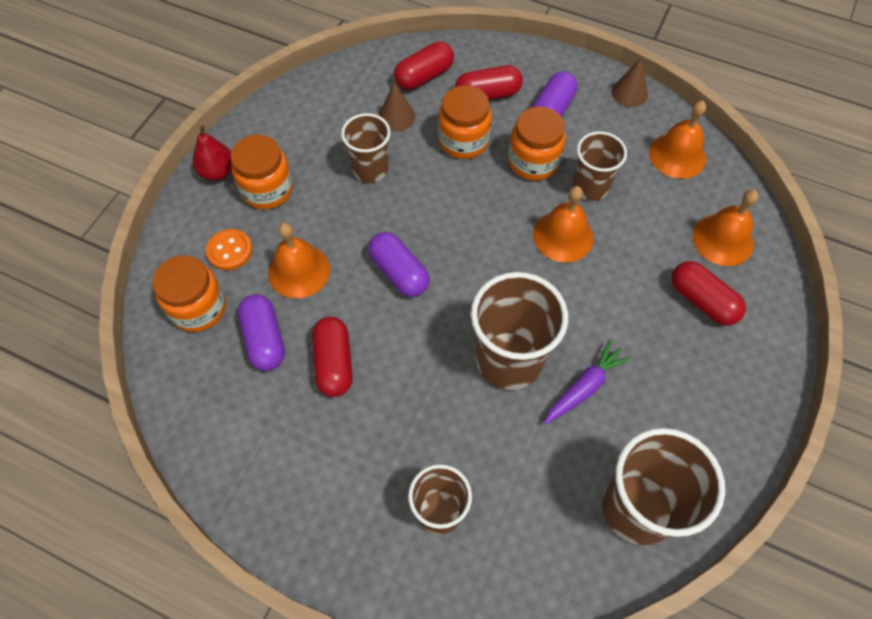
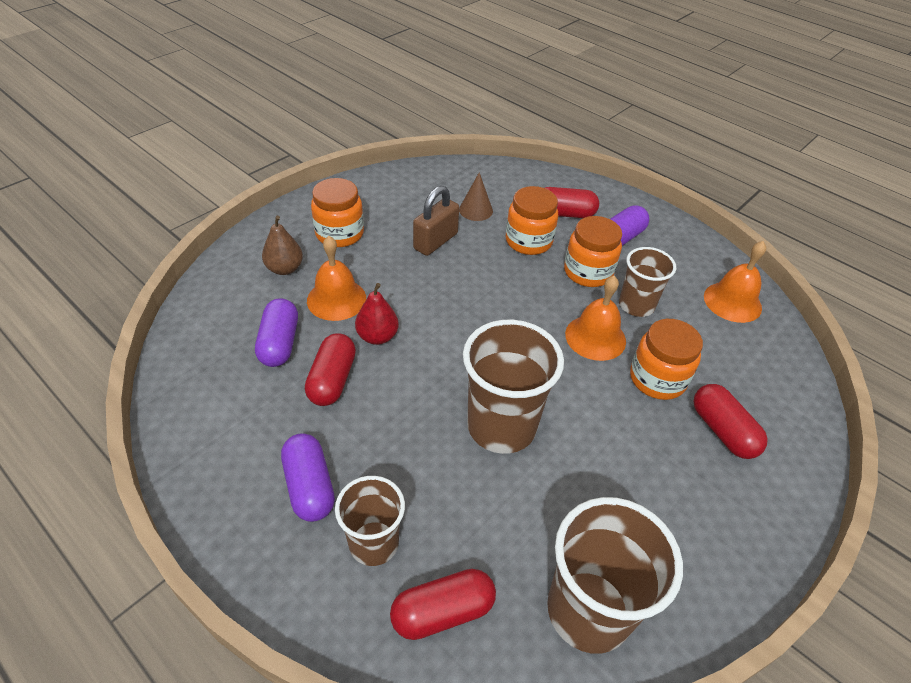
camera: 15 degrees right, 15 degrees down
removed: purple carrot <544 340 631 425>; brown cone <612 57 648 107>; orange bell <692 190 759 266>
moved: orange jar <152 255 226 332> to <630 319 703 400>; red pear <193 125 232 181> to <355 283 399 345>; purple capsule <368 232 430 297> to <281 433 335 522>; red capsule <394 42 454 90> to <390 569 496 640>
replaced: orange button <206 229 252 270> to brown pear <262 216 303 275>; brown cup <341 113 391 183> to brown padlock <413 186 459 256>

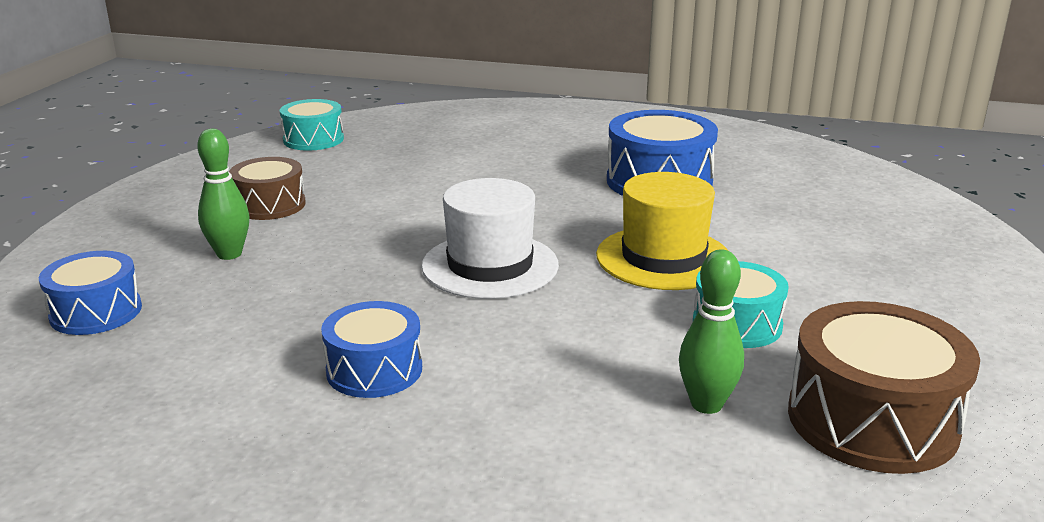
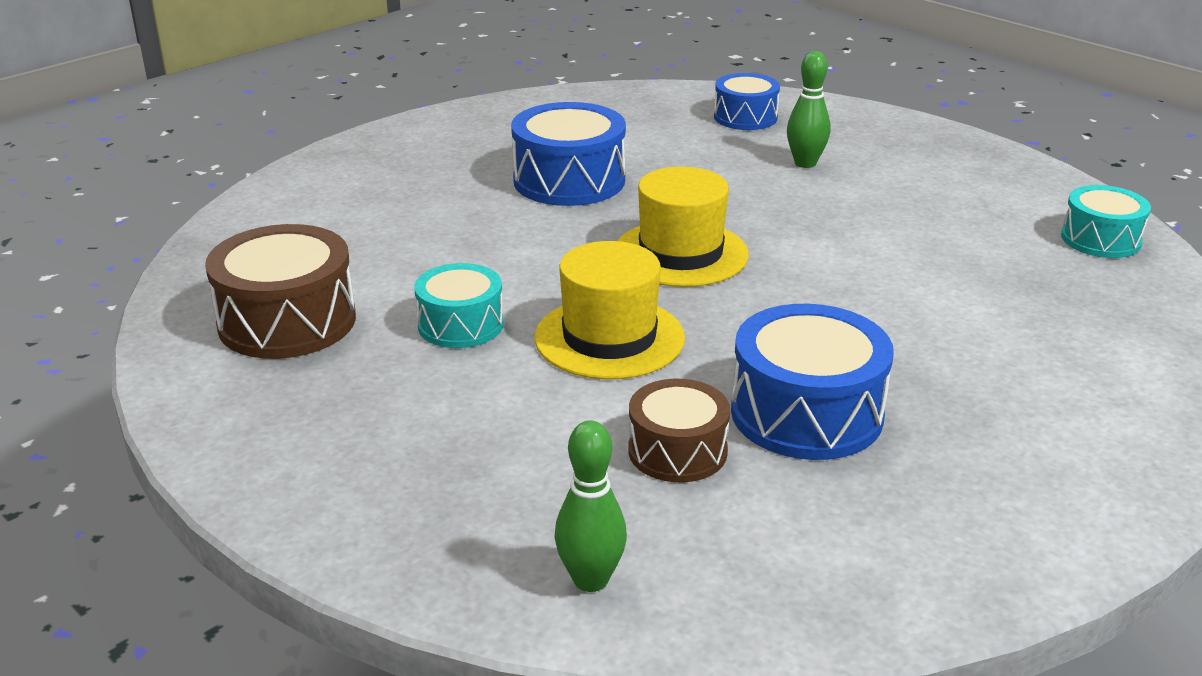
camera: 120 degrees right, 5 degrees up
moved: brown drum <229 157 306 220> to <628 379 730 482>; green bowling pin <679 249 744 414> to <555 420 627 592>
recoloured: white hat <421 178 559 299> to yellow hat <618 167 749 287>
resized: blue drum <321 301 422 398> = <511 102 626 206> x1.59

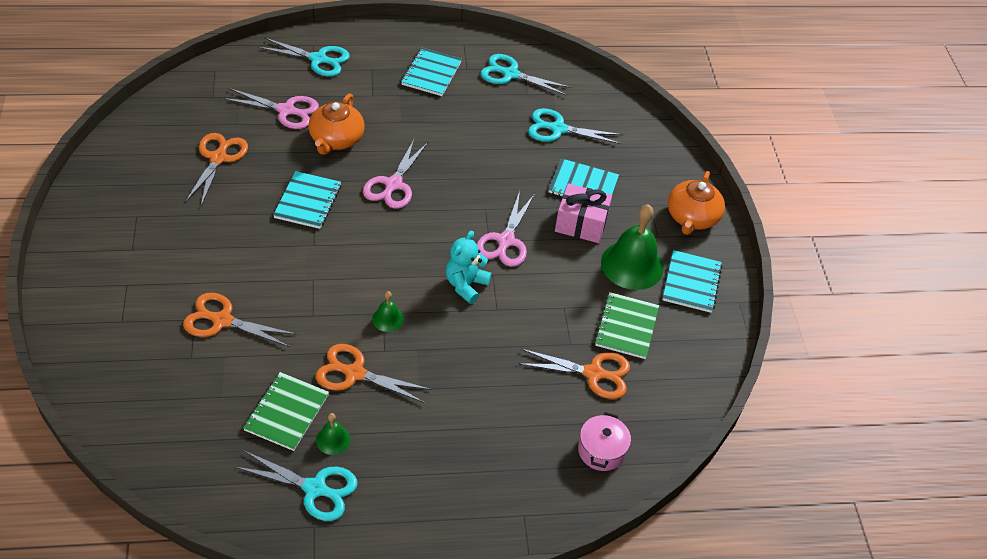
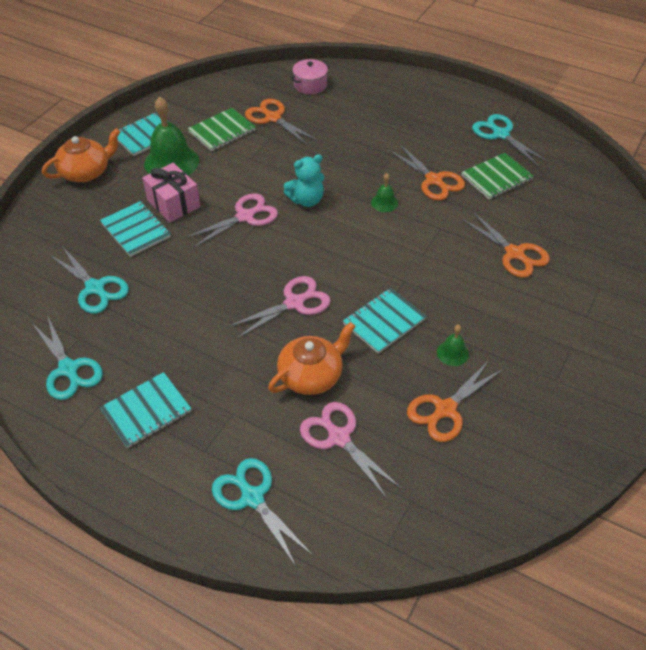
camera: 140 degrees left, 0 degrees up
moved: green bell <316 413 351 455> to <437 325 469 366>

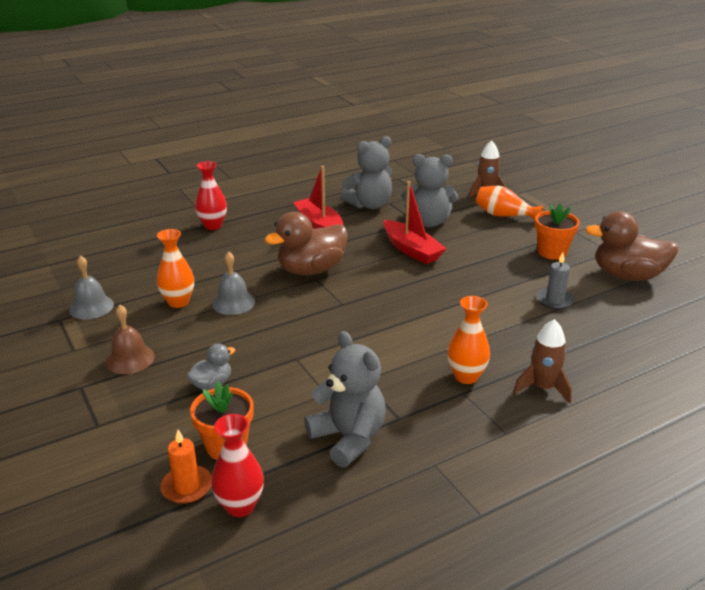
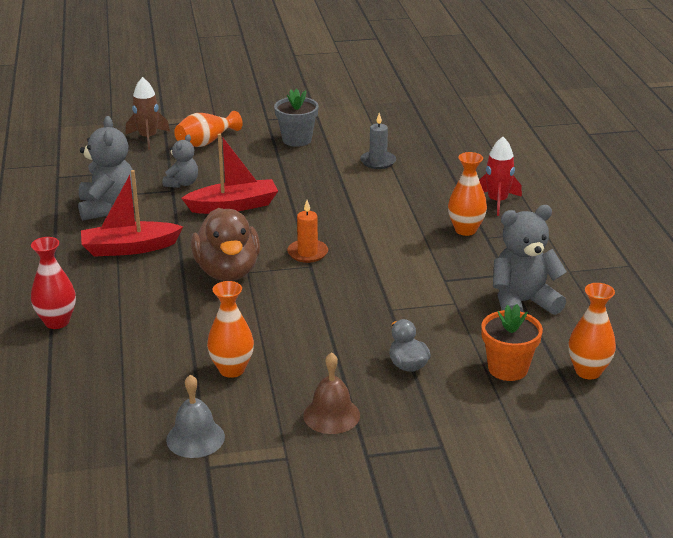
camera: 70 degrees left, 0 degrees up
removed: grey bell <212 252 255 315>; brown duck <585 211 679 281>
moved: orange candle <160 430 212 504> to <287 200 328 263>
recoloured: red vase <211 414 264 517> to orange vase <568 283 616 380>; brown rocket <513 319 572 403> to red rocket <479 137 522 216>; orange flower pot <535 203 580 260> to grey flower pot <274 89 319 147>
resized: grey teddy bear <401 154 458 227> = <162 134 198 188> x0.58

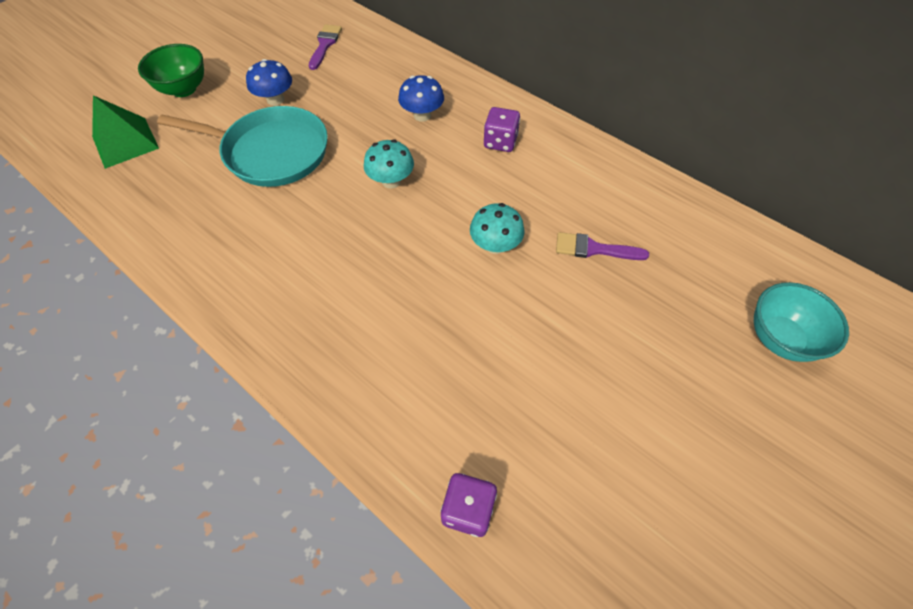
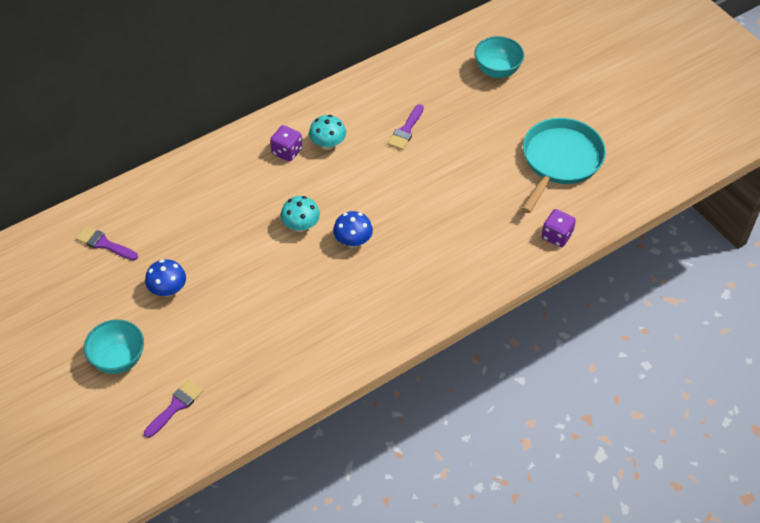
camera: 75 degrees left, 5 degrees down
moved: turquoise pan <157 106 328 187> to <522 118 606 213>; blue mushroom <398 75 444 122> to <333 211 373 248>; turquoise mushroom <470 203 525 254> to <309 115 346 150>
replaced: green pyramid <92 95 159 169> to purple brush <144 379 204 438>
recoloured: green bowl <138 44 204 97> to turquoise bowl <84 319 144 374>

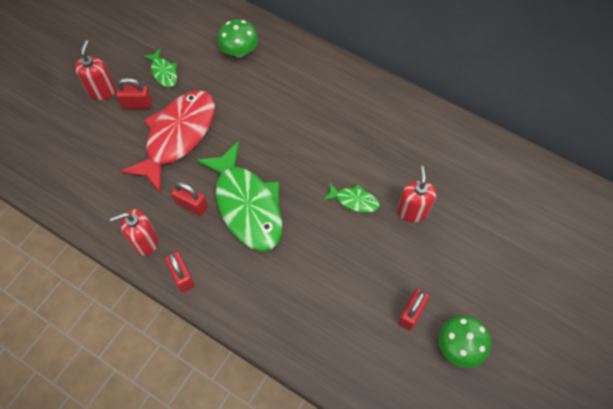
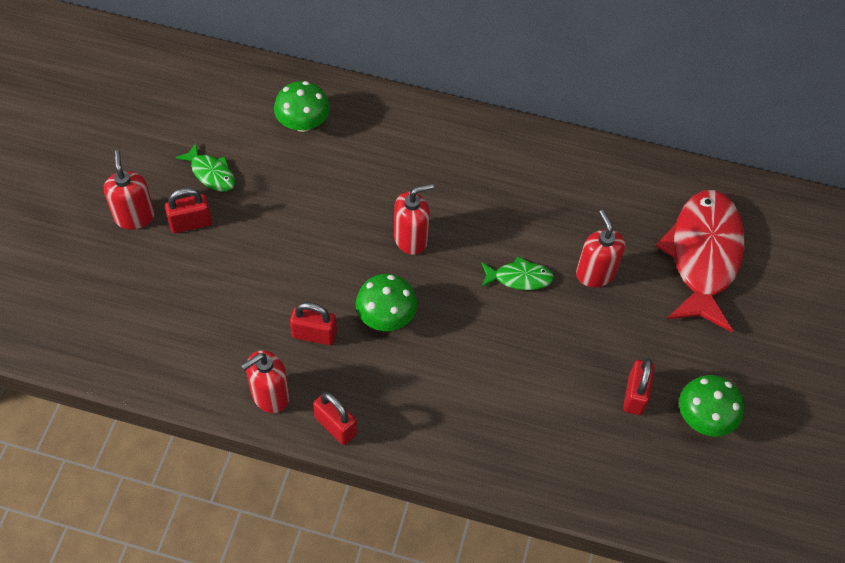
camera: 20 degrees left, 5 degrees down
added: red soap dispenser <394 183 434 255>
moved: red fish <120 90 215 193> to <656 190 745 332>
replaced: green fish <196 141 282 251> to green mushroom <356 274 417 331>

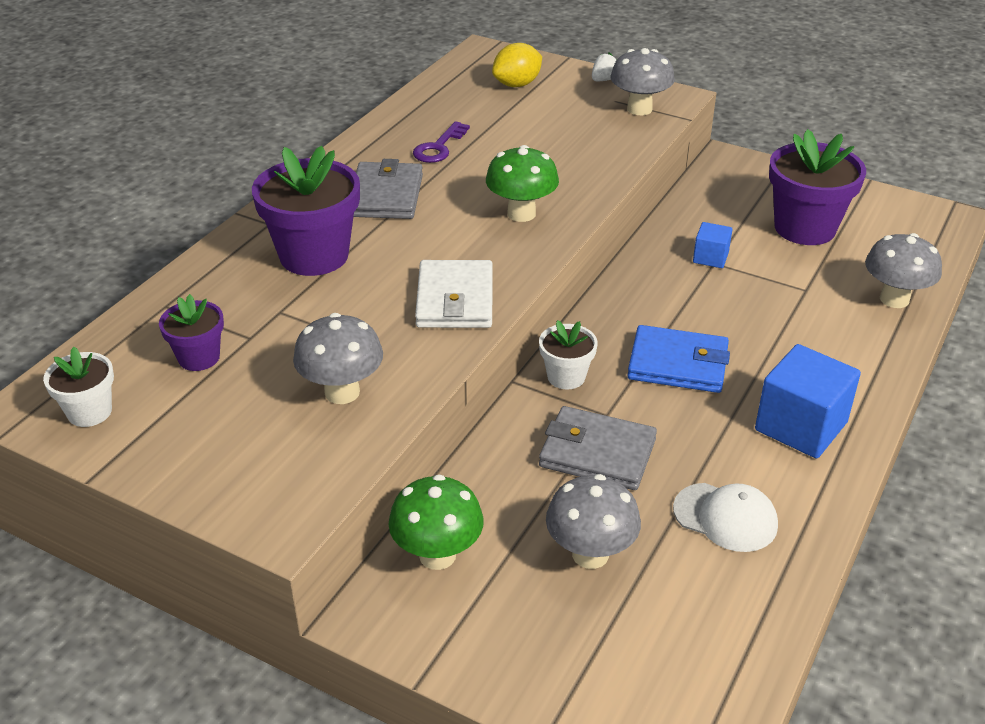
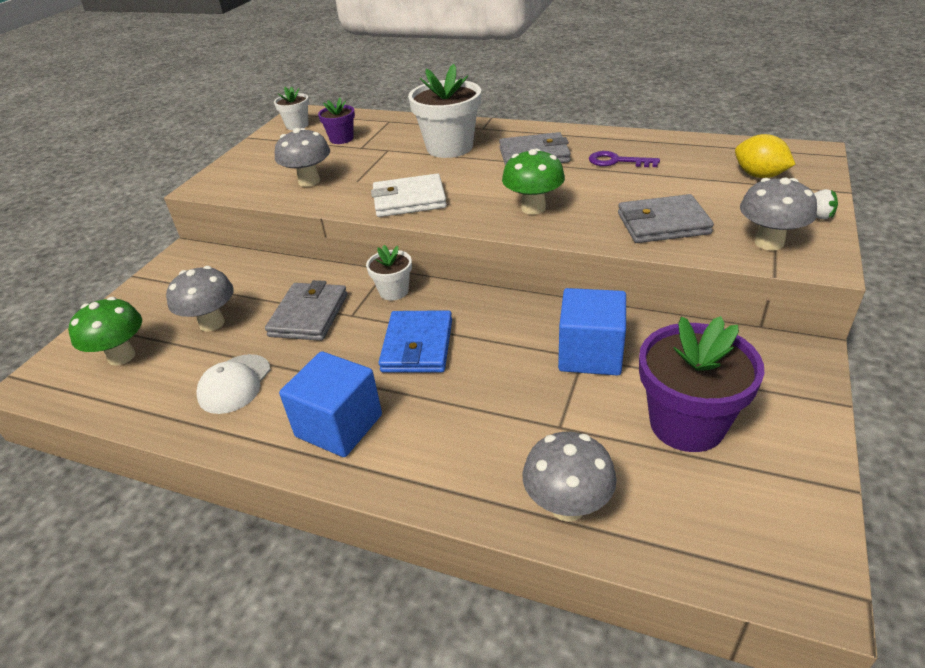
camera: 85 degrees right, 0 degrees up
added: grey wallet <618 194 714 243>
moved: green mushroom <388 474 484 570> to <68 297 142 366>
recoloured: purple flower pot <252 145 360 276> to white flower pot <408 64 481 158>
resized: blue cube <693 222 732 268> = <558 288 626 376> x1.90

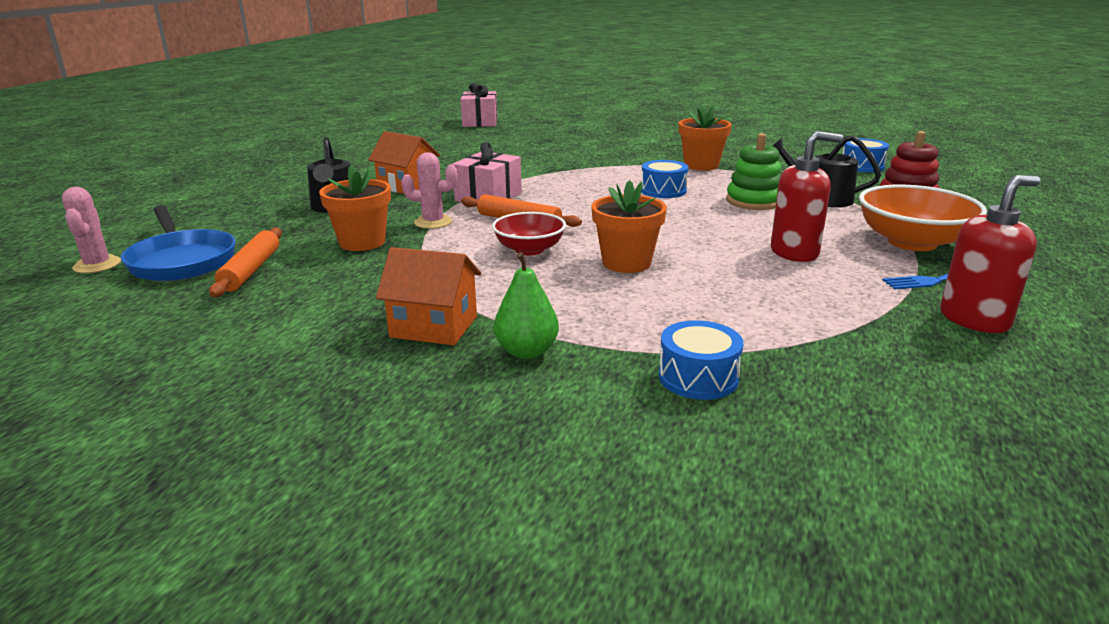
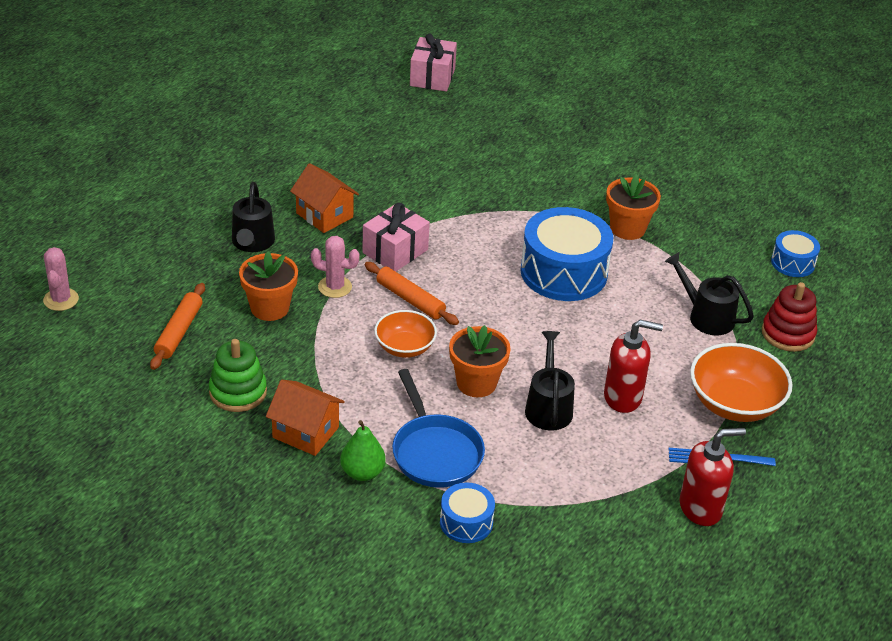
camera: 10 degrees right, 15 degrees up
added: black watering can <525 331 575 431>
moved: blue pan <121 205 236 281> to <392 369 485 488>; green stacking toy <726 133 781 210> to <209 339 267 412>
recoloured: red bowl <492 212 566 255> to orange bowl <374 310 437 358>
resized: blue drum <641 160 689 198> = <521 207 613 301> x1.96

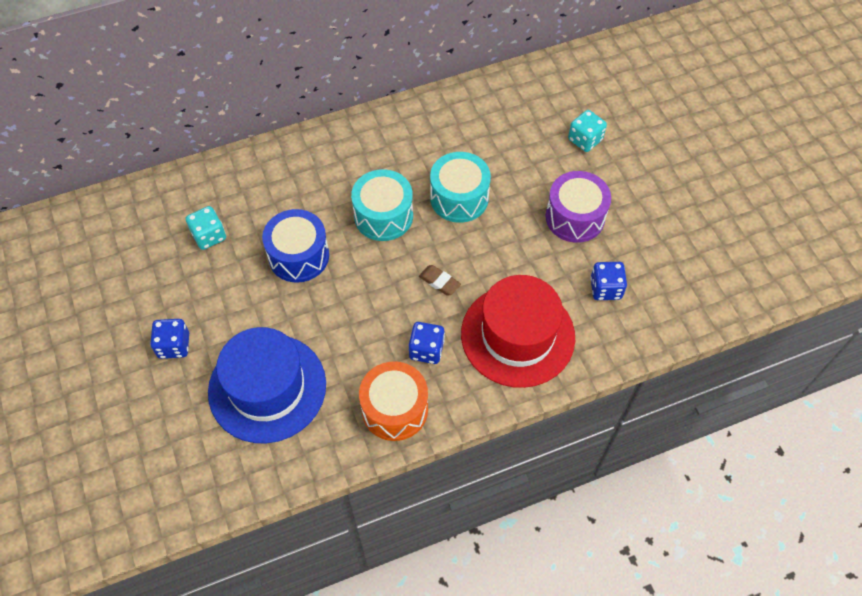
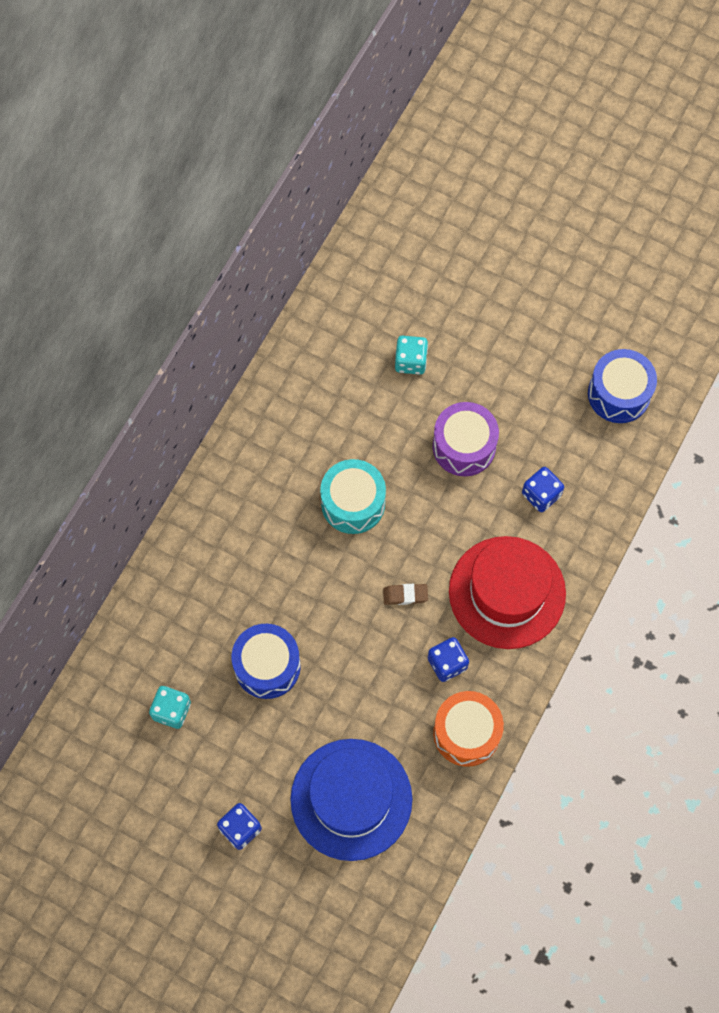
camera: 40 degrees left, 10 degrees up
removed: turquoise drum <351 169 413 241>
added: blue drum <588 349 657 423>

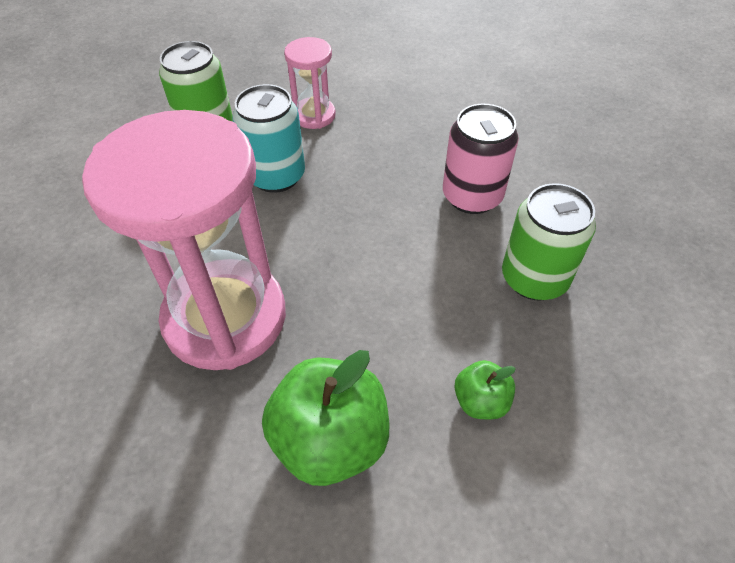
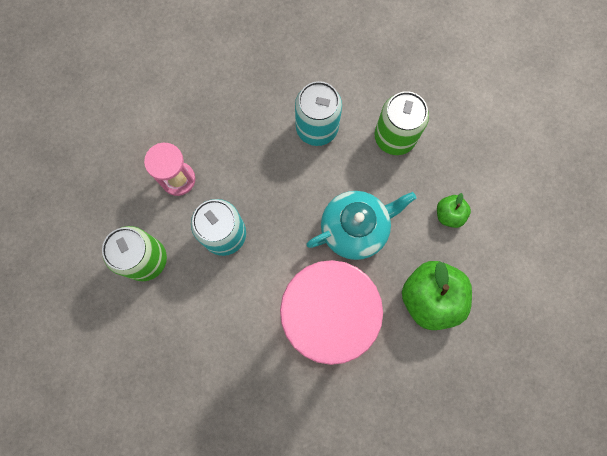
camera: 60 degrees left, 25 degrees up
added: turquoise teapot <306 191 416 260>
recoloured: pink can <443 104 519 214> to turquoise can <295 81 342 146>

